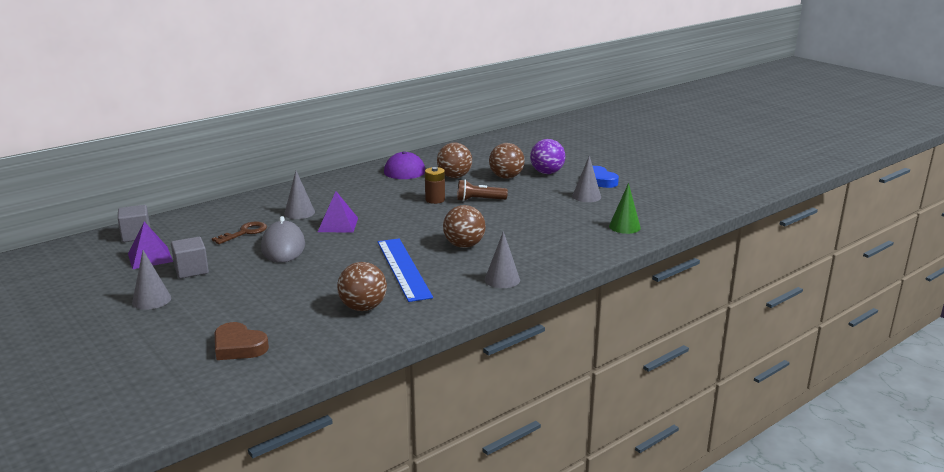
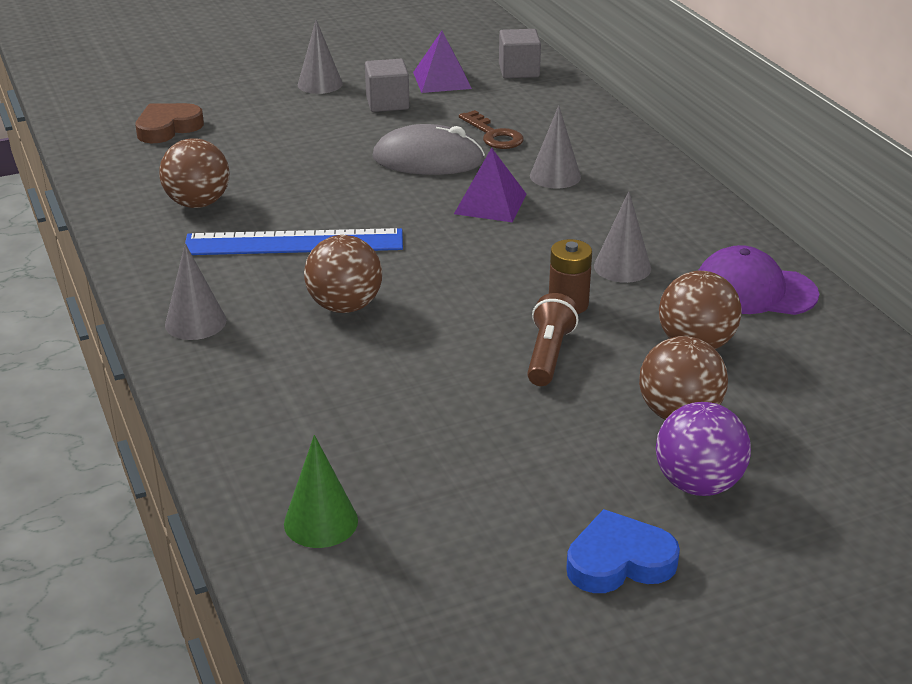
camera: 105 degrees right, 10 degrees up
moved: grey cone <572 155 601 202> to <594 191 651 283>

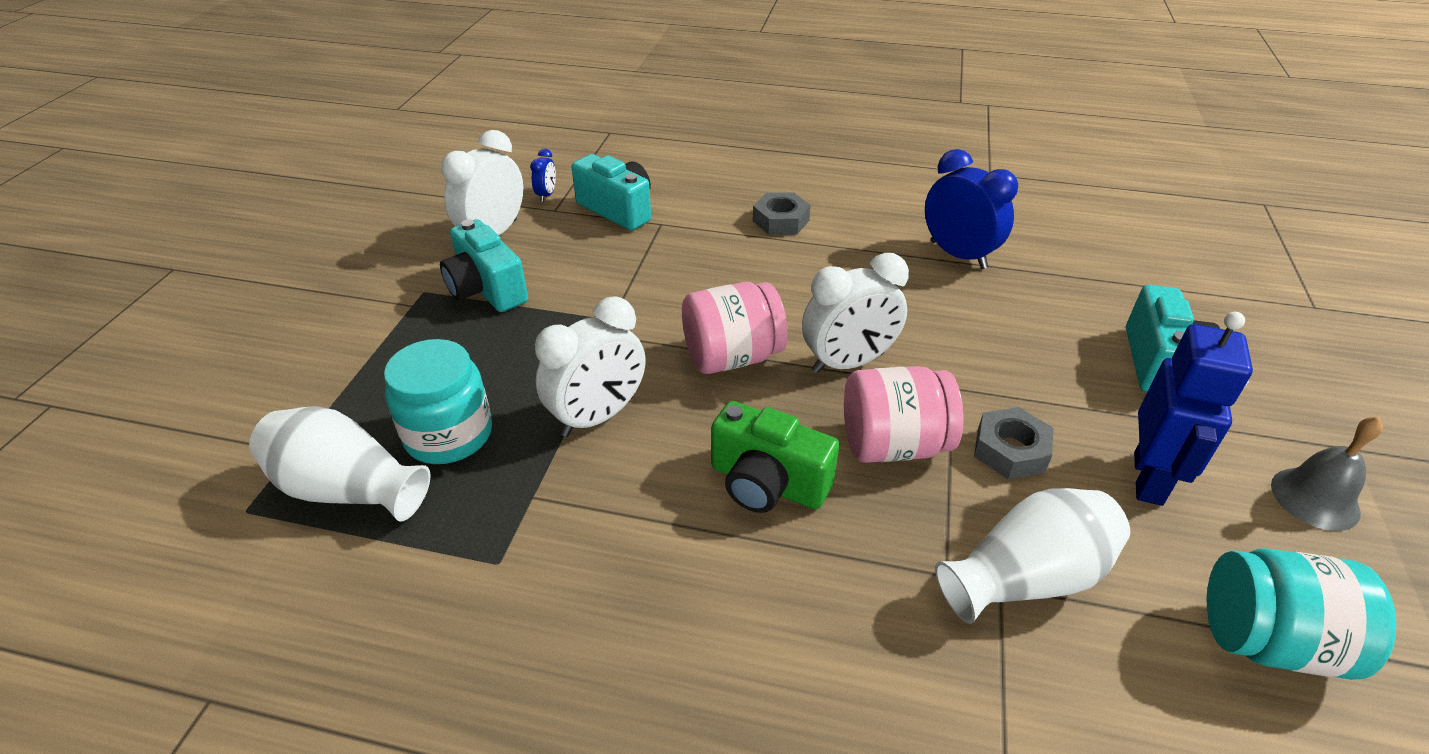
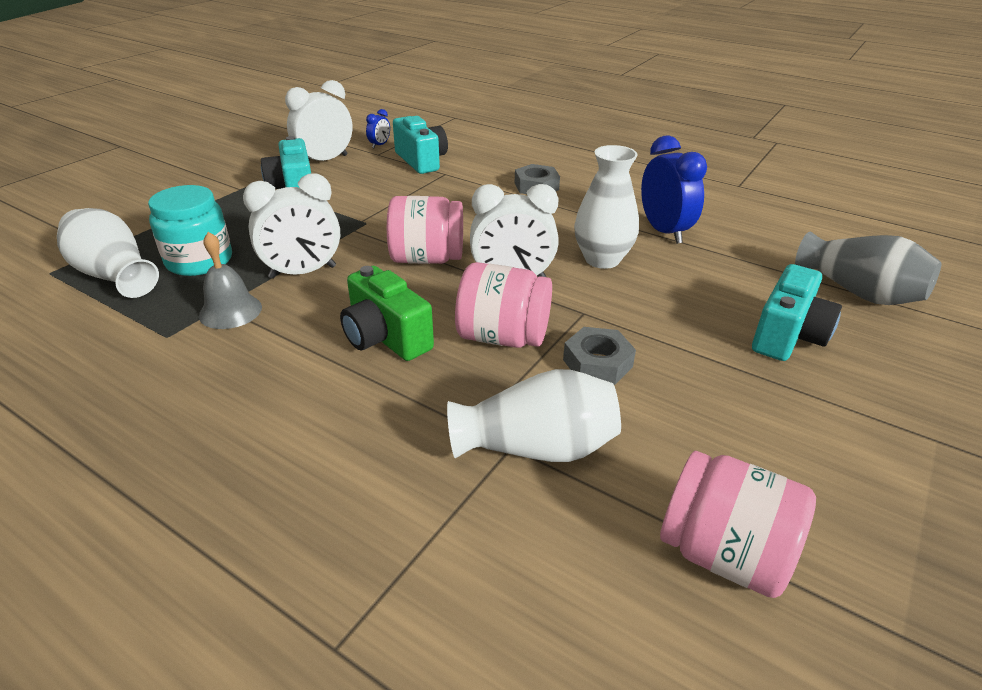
camera: 20 degrees right, 5 degrees down
removed: blue robot <1134 312 1253 506>
added: white vase <574 145 639 269>; grey vase <795 232 941 305>
moved: grey bell <1271 417 1383 531> to <199 232 262 329>
recoloured: turquoise jar <1207 548 1396 680> to pink jar <660 451 816 598>

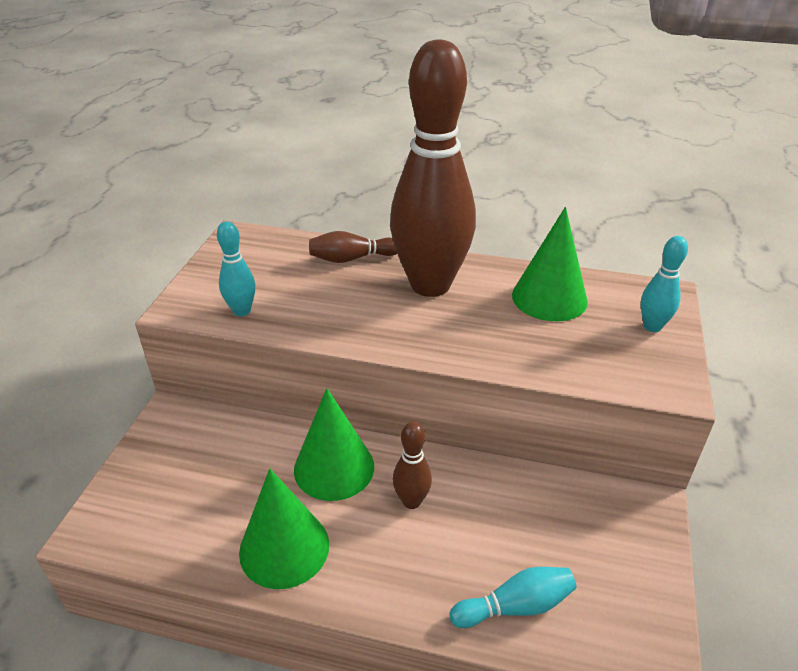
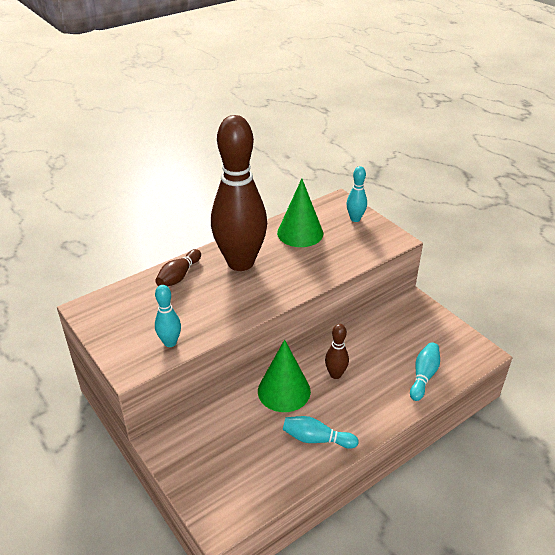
camera: 50 degrees left, 0 degrees up
replaced: green cone <239 468 329 589> to turquoise bowling pin <283 416 359 449>

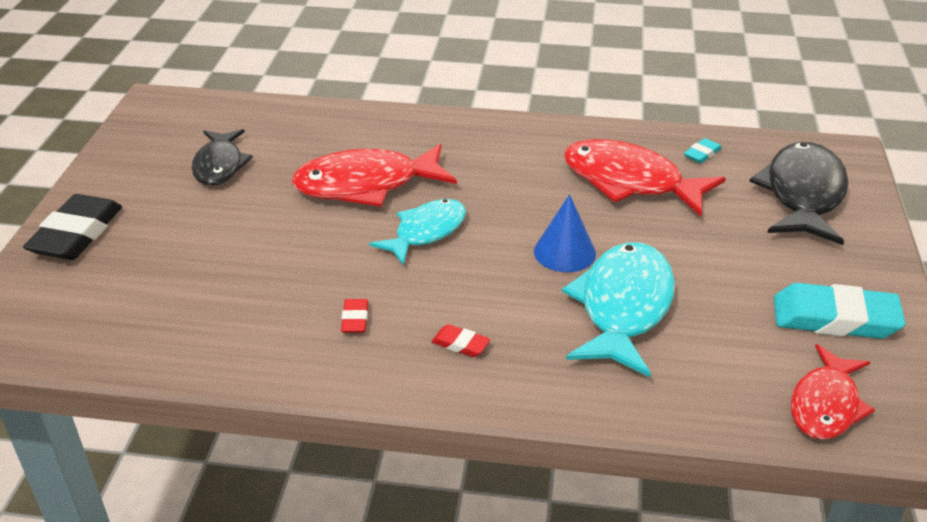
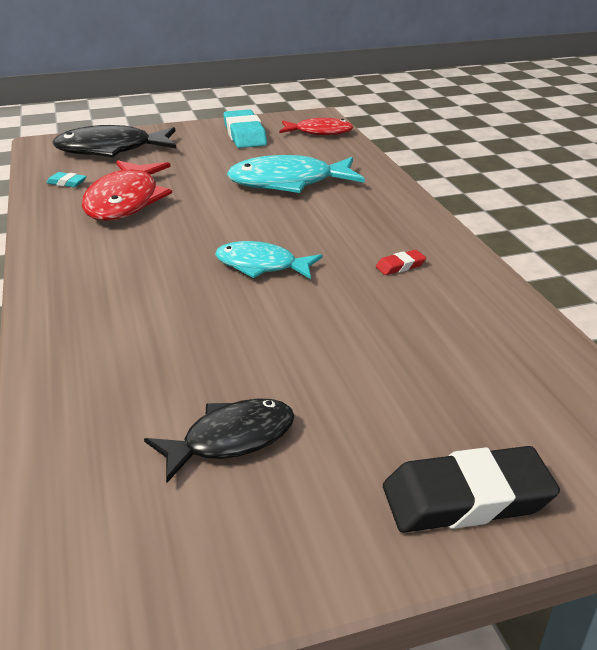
camera: 115 degrees left, 5 degrees down
removed: red fish <291 144 457 207>; red eraser <431 324 490 357>; blue cone <534 194 596 272>

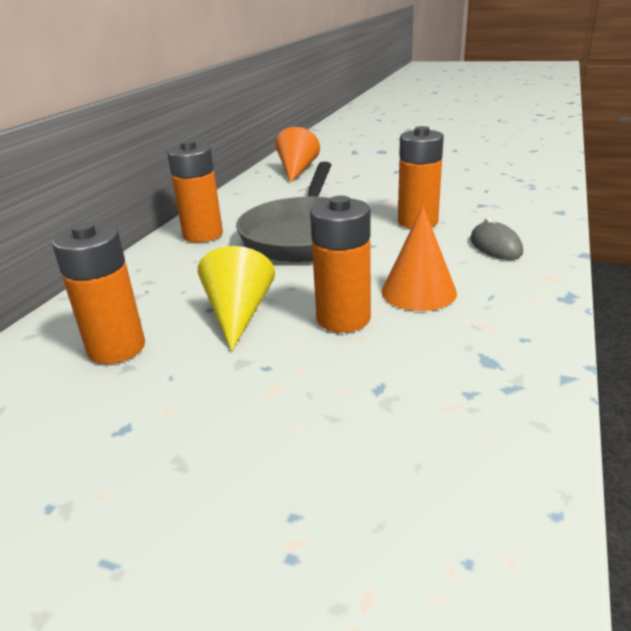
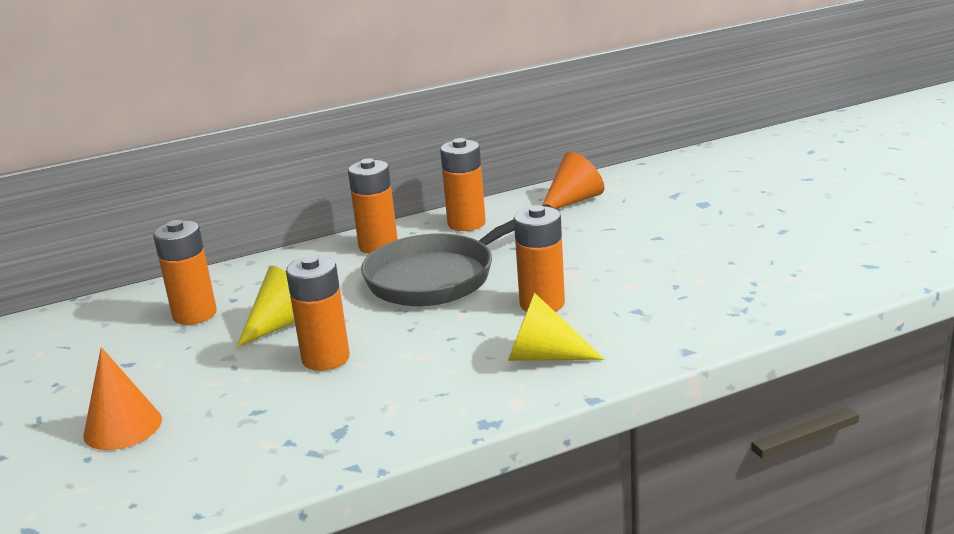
camera: 45 degrees right, 5 degrees down
added: orange battery <440 138 486 231>
moved: orange cone <382 206 457 311> to <83 347 162 450>
replaced: grey mouse <470 217 523 260> to yellow cone <508 293 605 361>

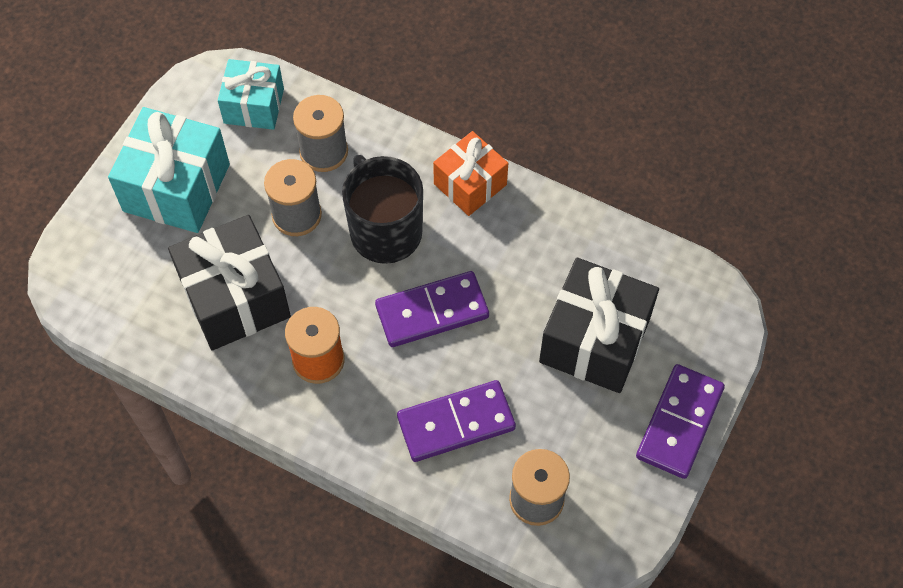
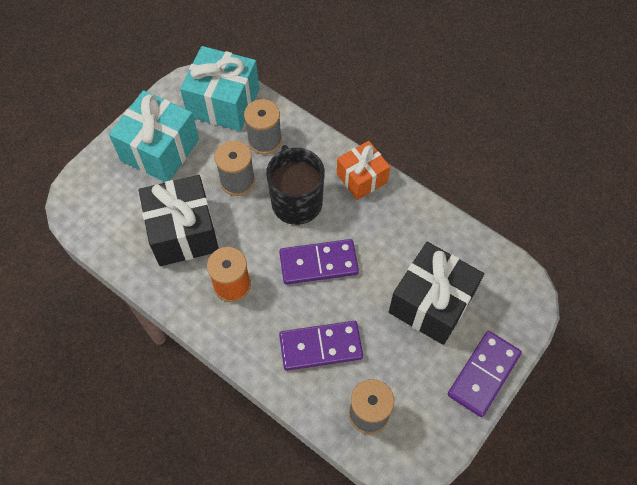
camera: 10 degrees right, 0 degrees up
resized: turquoise gift <218 59 284 130> = <180 46 259 131> x1.59

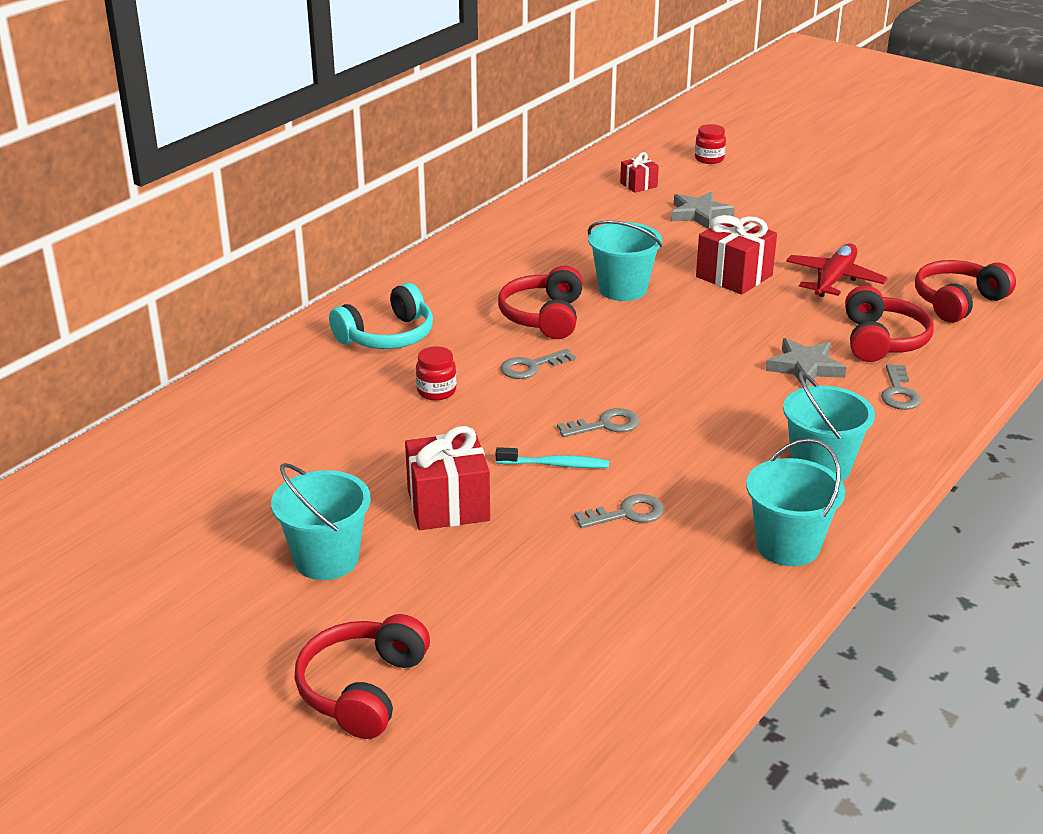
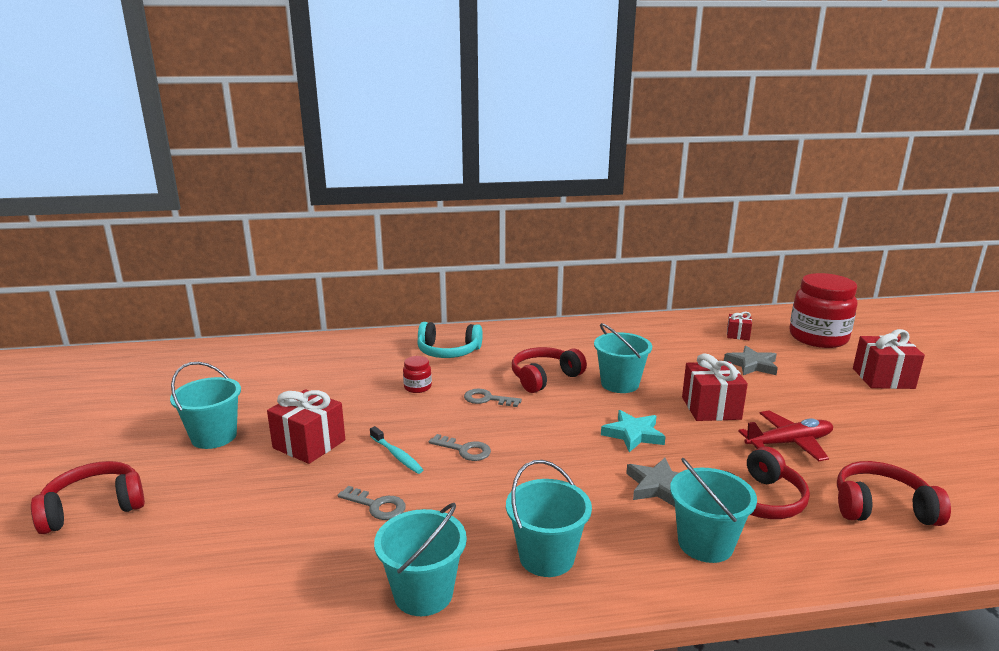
camera: 45 degrees right, 10 degrees down
added: turquoise star <601 410 666 452>; red gift <853 329 925 389>
replaced: grey key <881 364 921 410> to turquoise bucket <670 458 757 563>
resized: red jar <695 124 726 164> = <789 273 857 348> x2.35

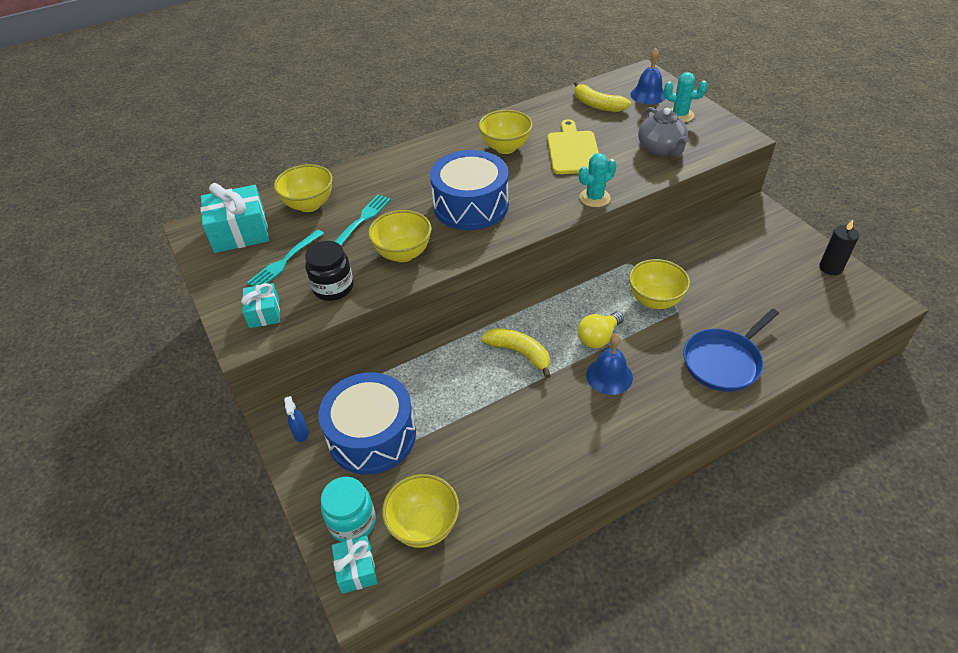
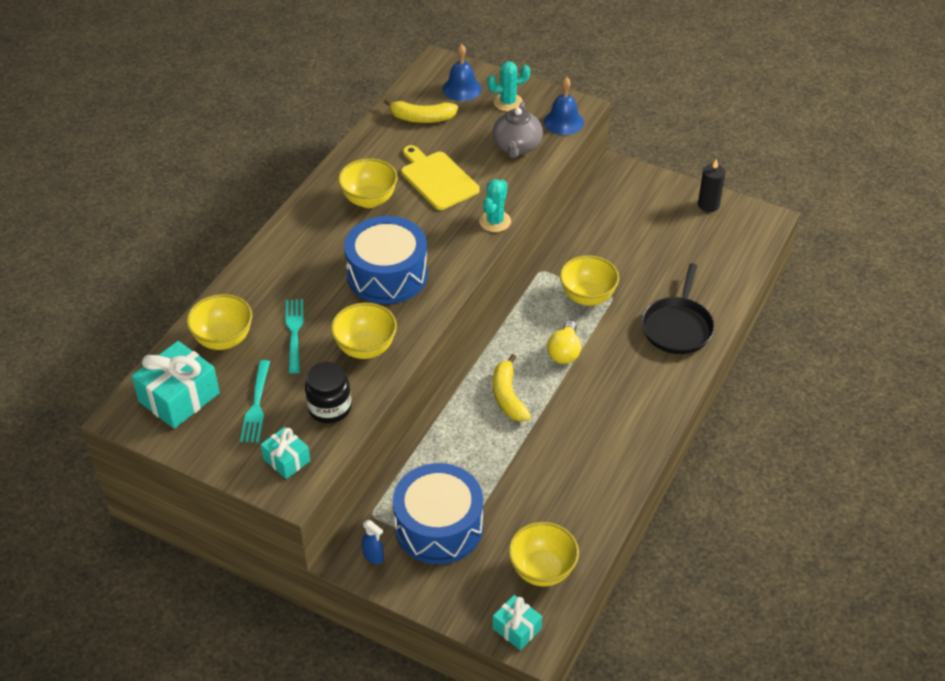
camera: 35 degrees left, 0 degrees up
removed: turquoise jar <321 477 376 542>
moved: blue bell <586 334 633 395> to <544 77 584 135>
recoloured: blue pan <683 309 779 392> to black pan <641 263 715 354>
turned: yellow banana <481 328 551 378> = <493 354 531 421> 105 degrees counterclockwise; grey teapot <638 107 689 156> = <492 102 543 158> 60 degrees clockwise

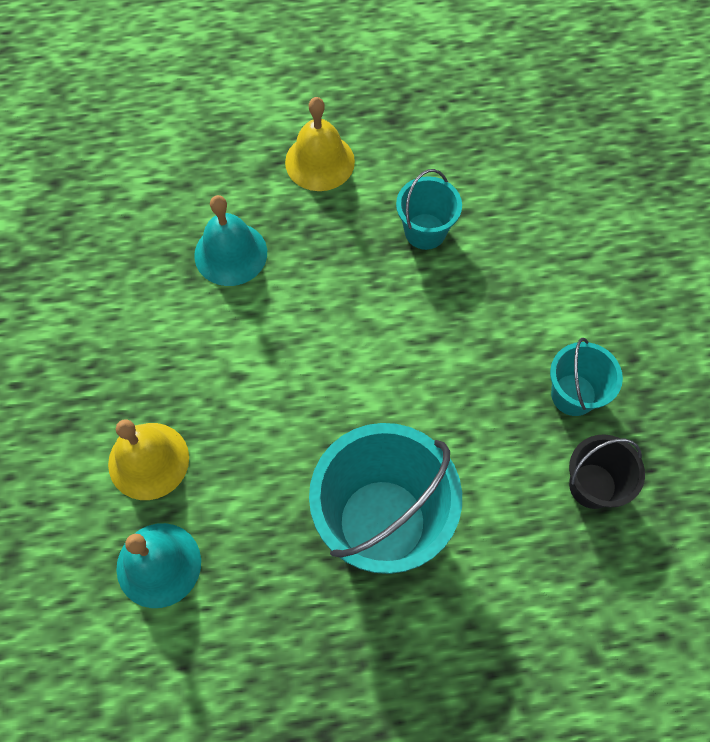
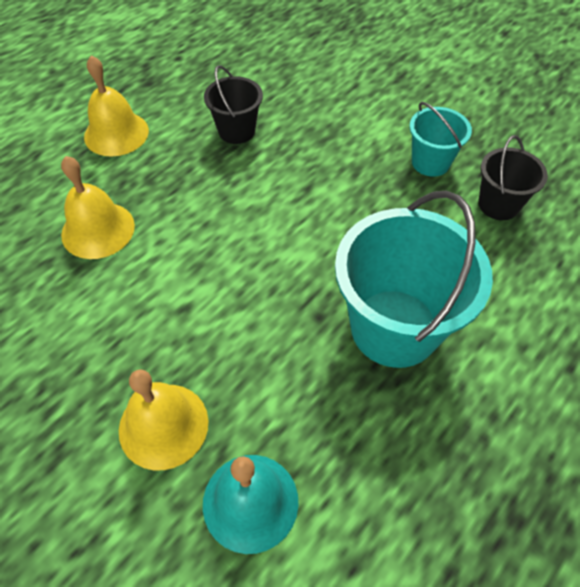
camera: 40 degrees left, 10 degrees down
recoloured: turquoise bell <194 195 267 286> to yellow bell <61 156 135 259>; turquoise bucket <396 169 462 250> to black bucket <204 65 263 144>

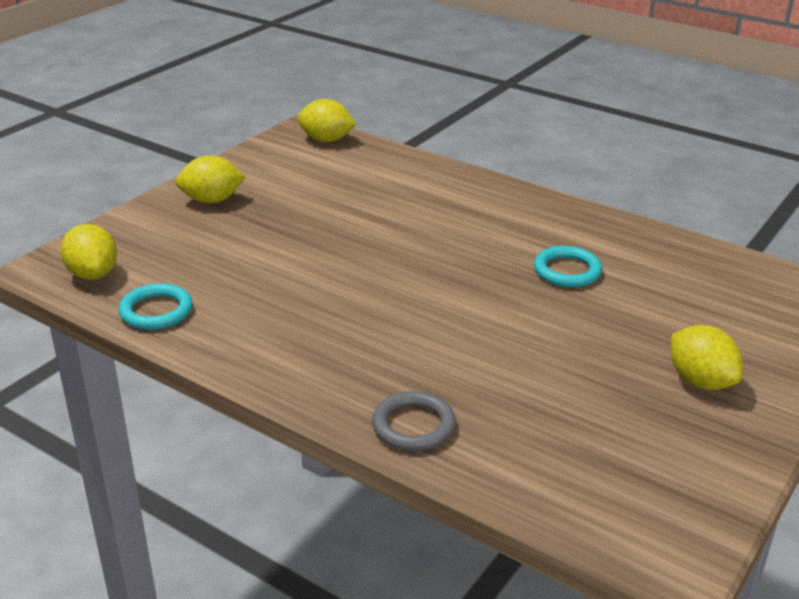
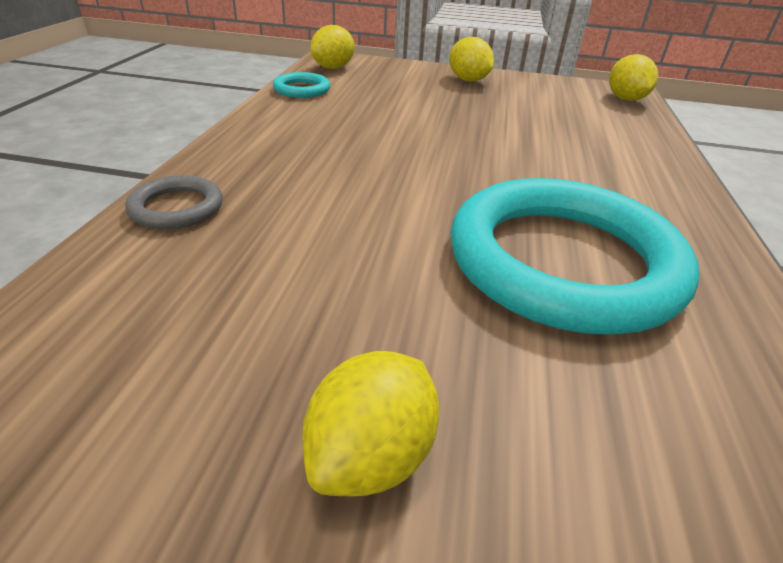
camera: 65 degrees right, 5 degrees up
resized: turquoise ring <534 246 602 287> = <450 178 700 335> x2.36

